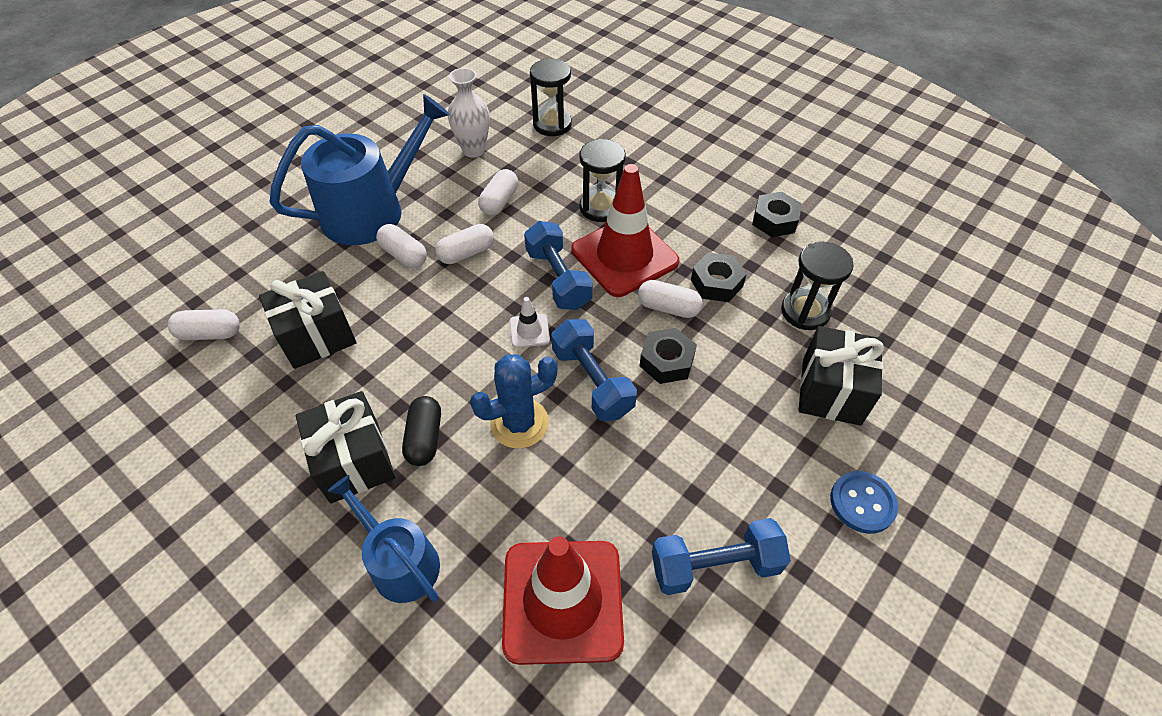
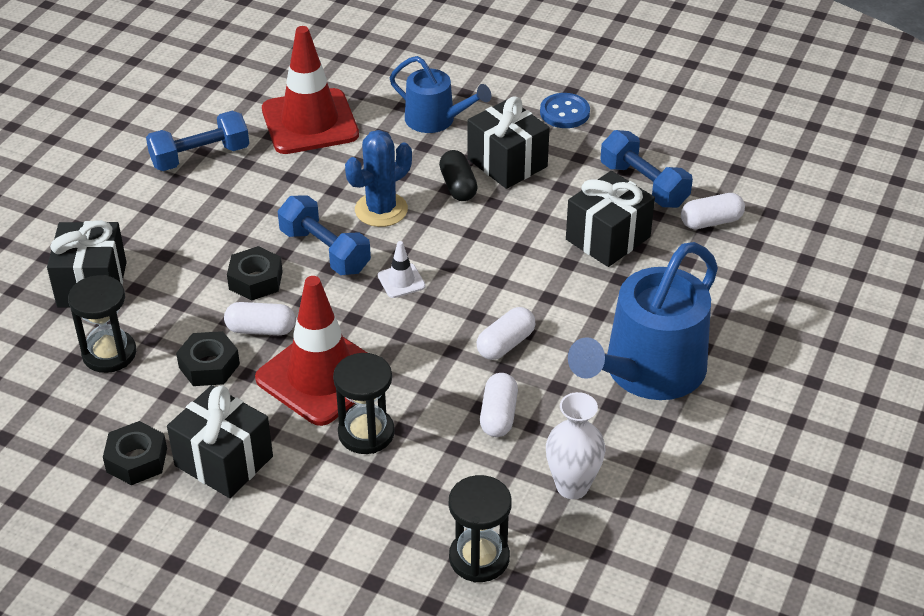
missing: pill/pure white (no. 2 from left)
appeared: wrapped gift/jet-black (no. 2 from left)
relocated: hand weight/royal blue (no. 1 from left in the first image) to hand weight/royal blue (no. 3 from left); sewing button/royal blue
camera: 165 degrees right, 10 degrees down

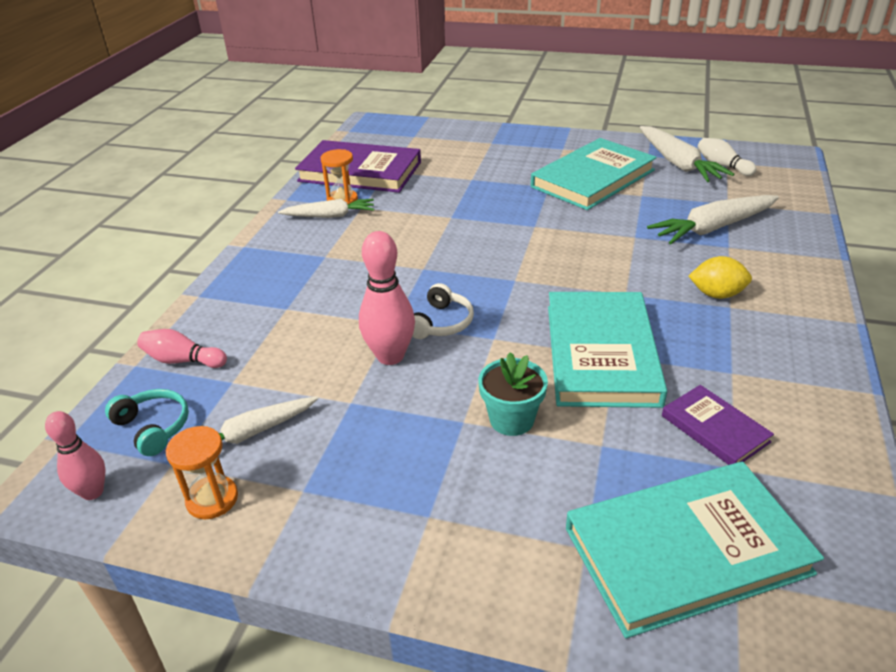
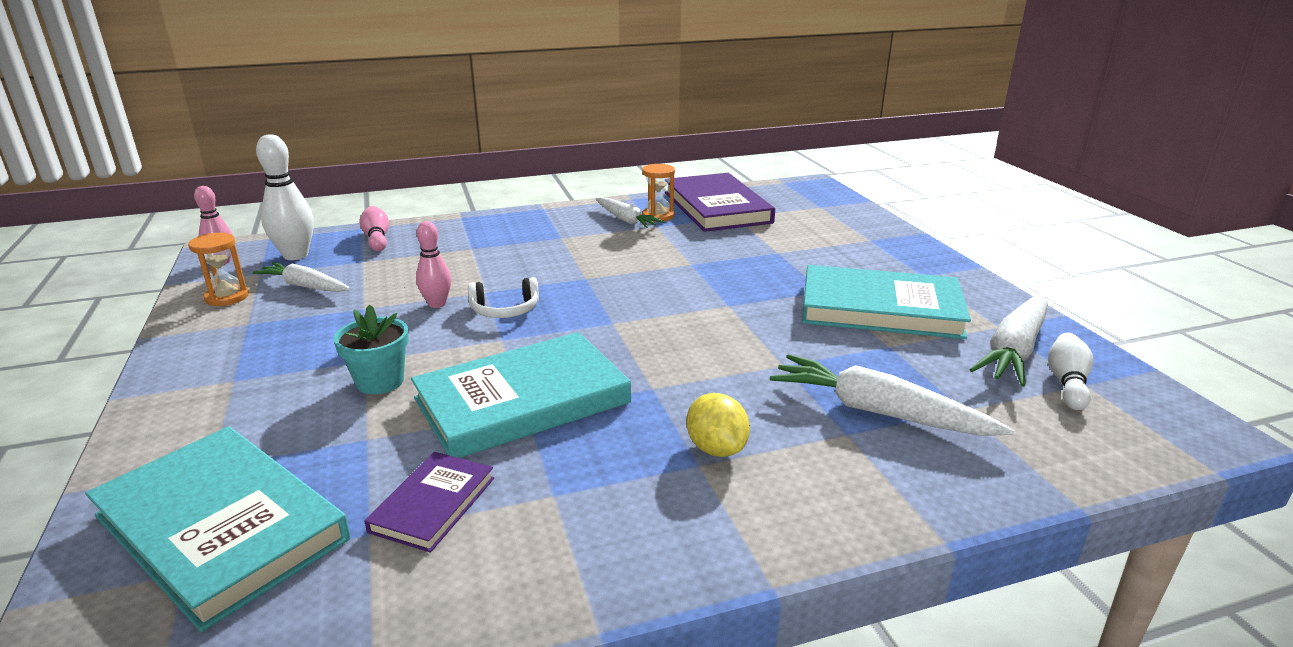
exchanged: headset/teal to tenpin/pure white (no. 1 from left)
size: tenpin/pink (no. 3 from left) x0.63
camera: 55 degrees right, 10 degrees down

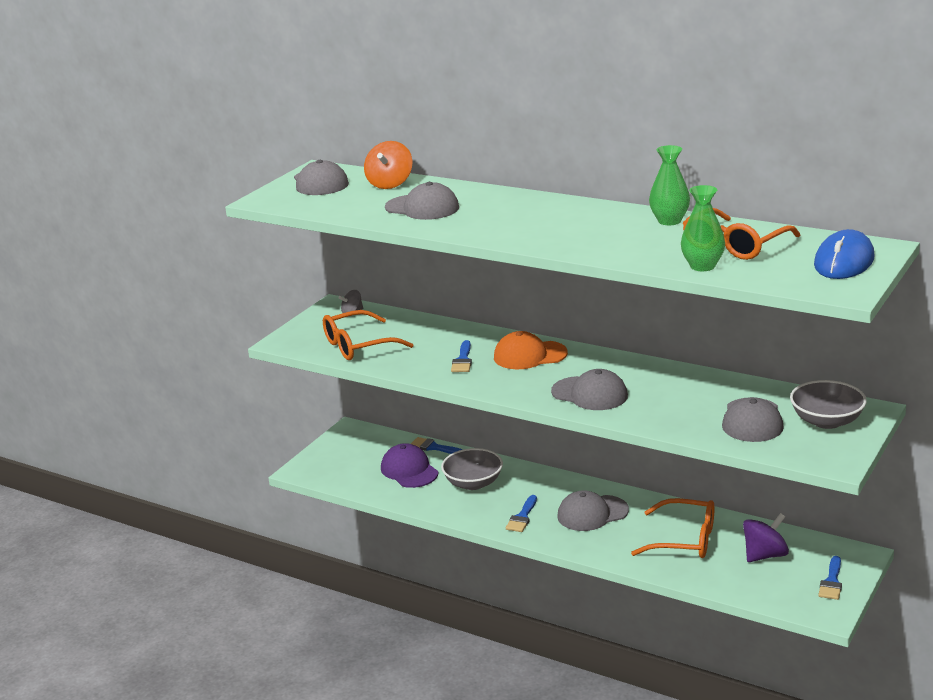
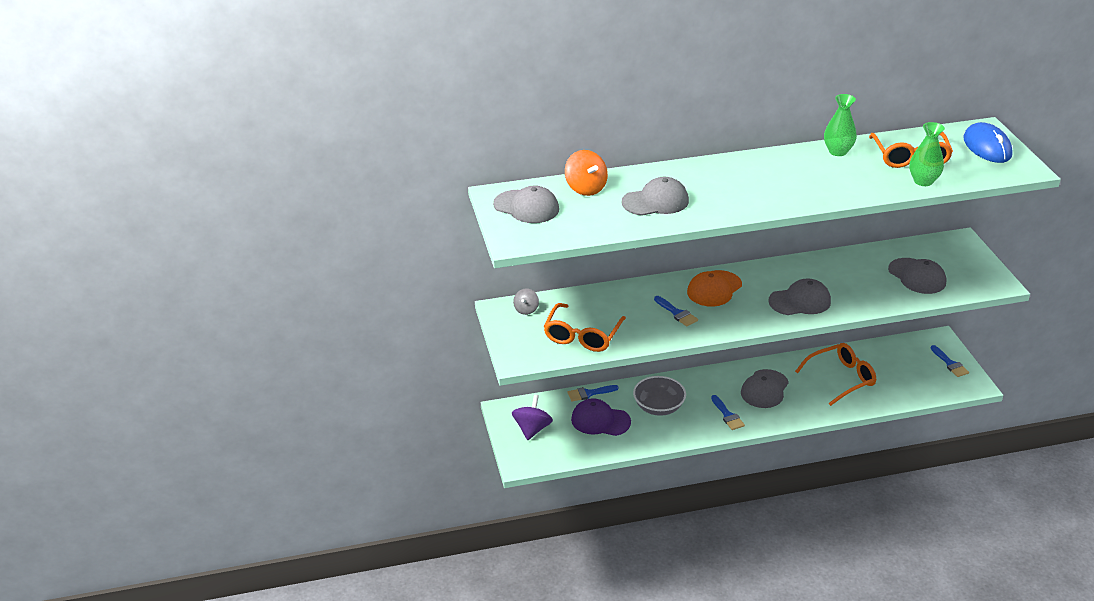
missing: serving bowl/ash-grey (no. 2 from left)
relocated: spinning top/royal purple
camera: 45 degrees left, 10 degrees up

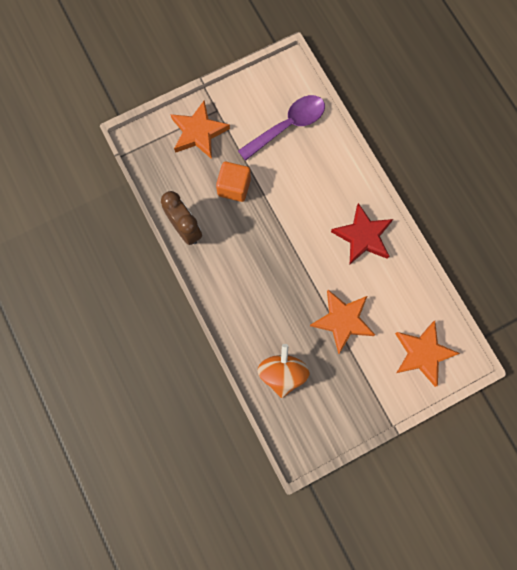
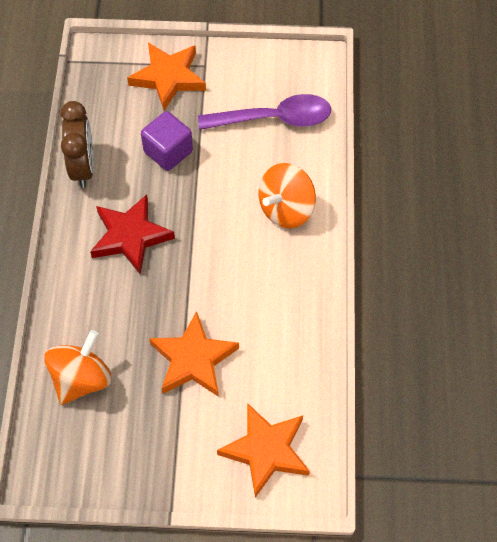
appeared: spinning top/orange-coloured (no. 2 from left)
relocated: five-pointed star/red
colour: solid cube/orange-coloured to solid cube/royal purple
camera: 30 degrees right, 15 degrees down

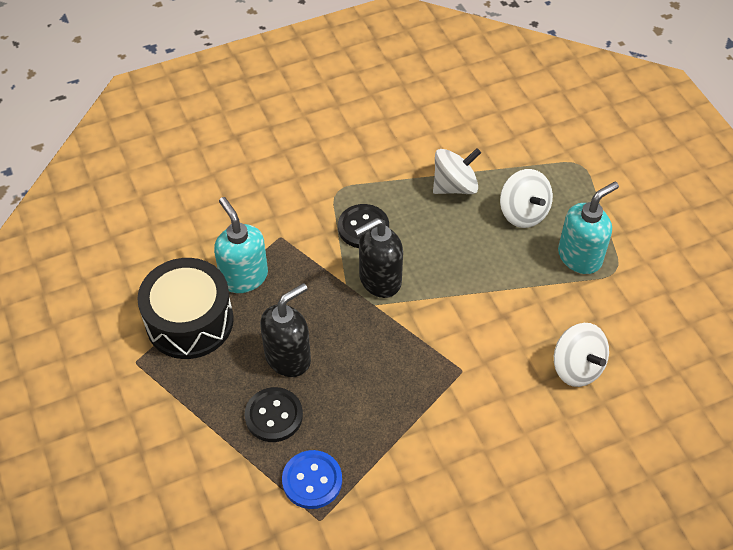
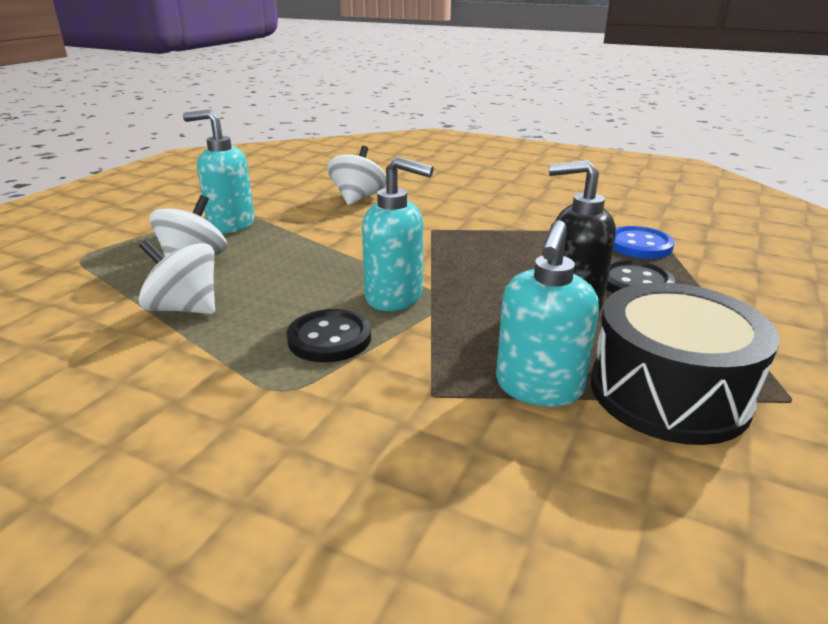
colour: pump bottle/jet-black (no. 2 from left) to pump bottle/teal (no. 2 from left)
camera: 130 degrees left, 25 degrees down

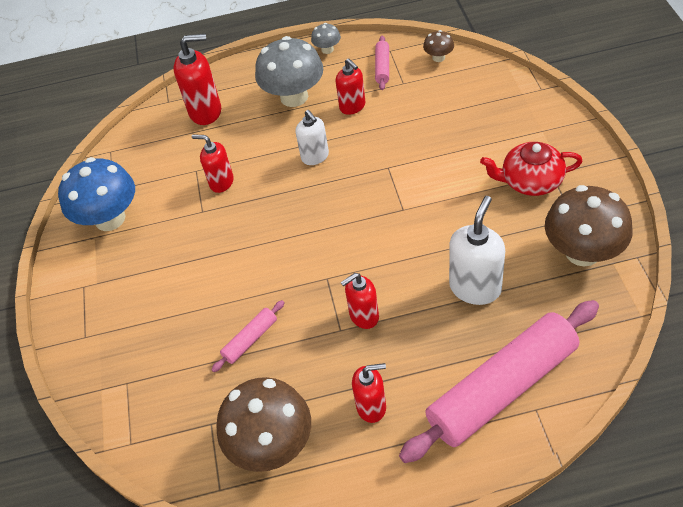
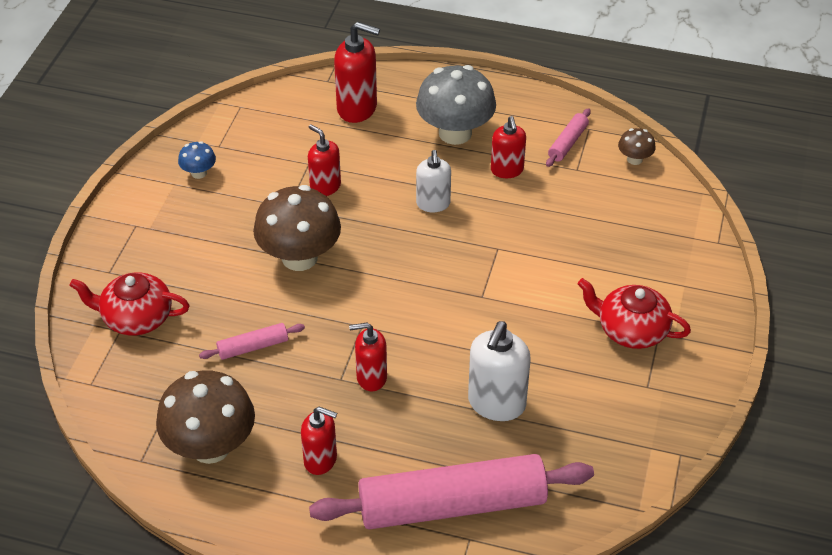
missing: fungus/ash-grey (no. 2 from left)
appeared: china teapot/red (no. 1 from left)
relocated: fungus/dark brown (no. 3 from left in the first image) to fungus/dark brown (no. 2 from left)
spun: pump bottle/pure white (no. 2 from left) 150 degrees clockwise
size: fungus/royal blue x0.46
camera: 20 degrees right, 5 degrees down

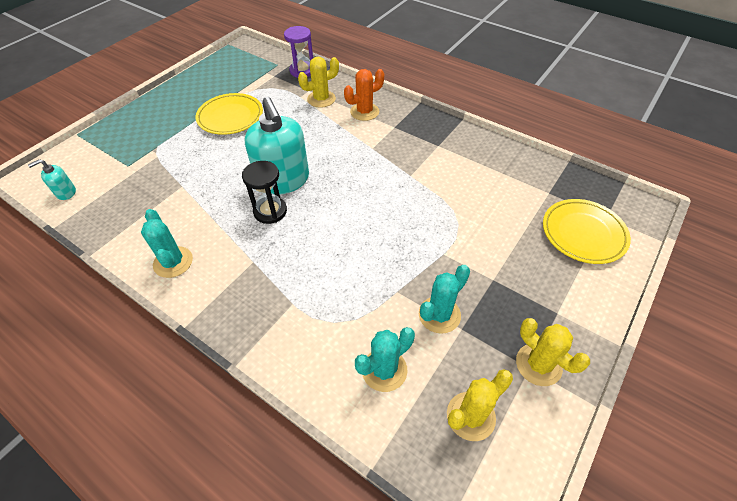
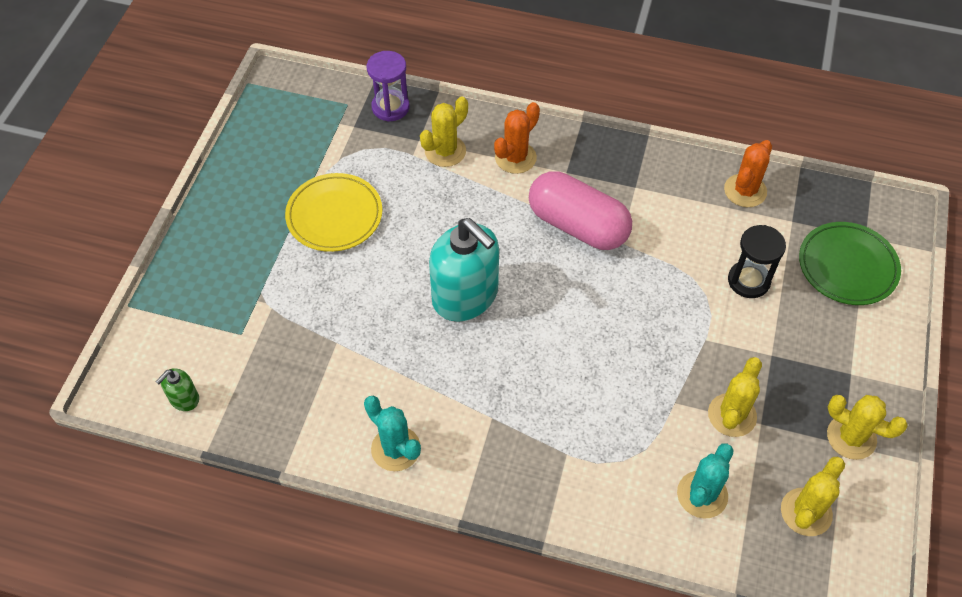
appeared: pill/pink; prickly plant/orange-coloured (no. 2 from left)
relocated: sand timer/jet-black
colour: pump bottle/teal (no. 1 from left) to pump bottle/emerald; prickly plant/teal (no. 3 from left) to prickly plant/bright yellow (no. 2 from left); plate/bright yellow (no. 2 from left) to plate/emerald
camera: 20 degrees left, 5 degrees up

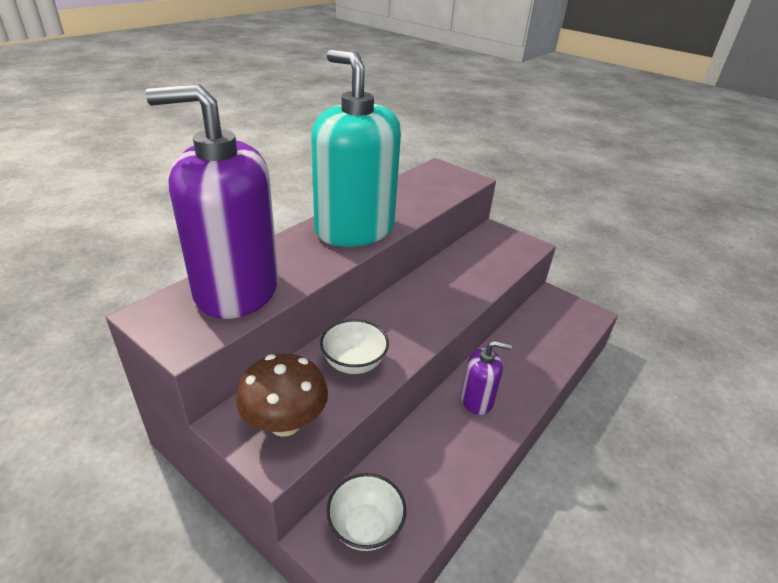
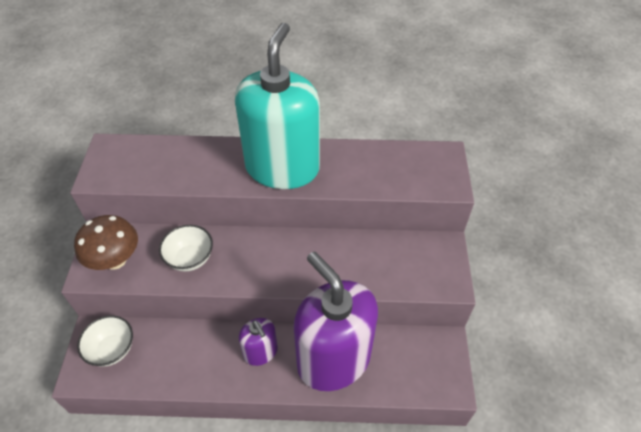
relocated: pump bottle/royal purple (no. 1 from left in the first image) to pump bottle/royal purple (no. 2 from left)
camera: 55 degrees right, 15 degrees up

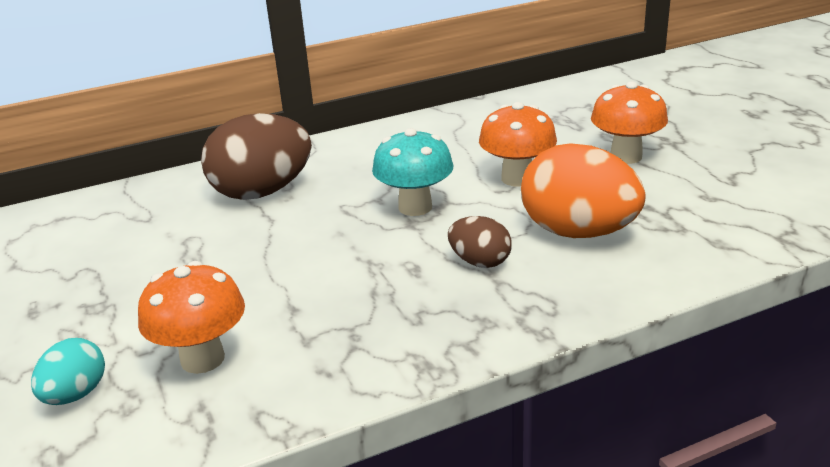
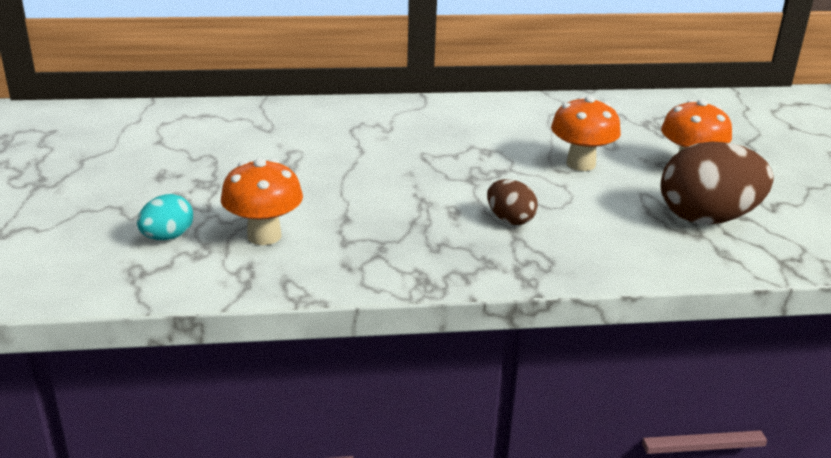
missing: fungus/teal; toy egg/orange-coloured
relocated: toy egg/dark brown (no. 1 from left in the first image) to toy egg/dark brown (no. 2 from left)
camera: 15 degrees right, 0 degrees up

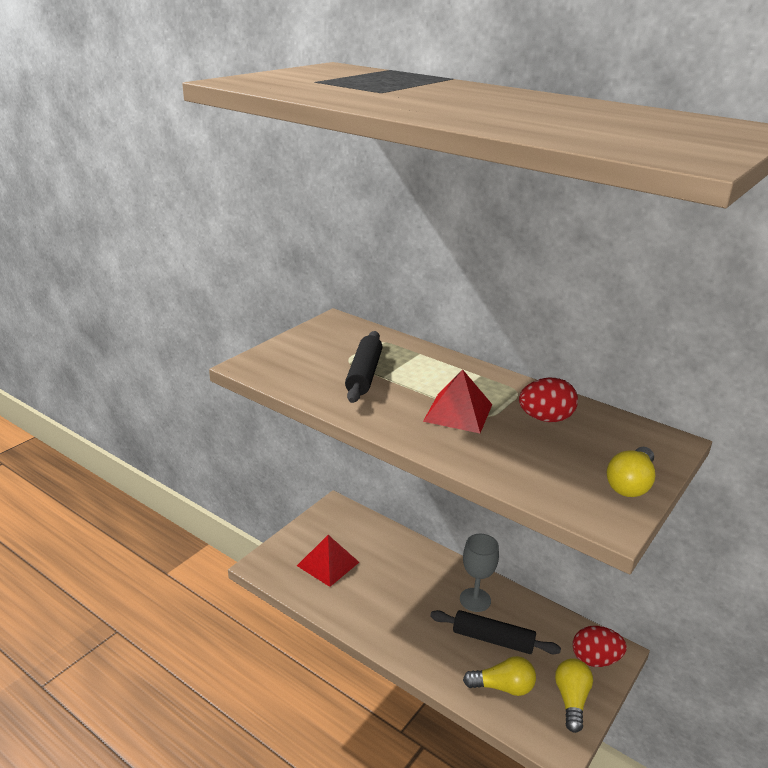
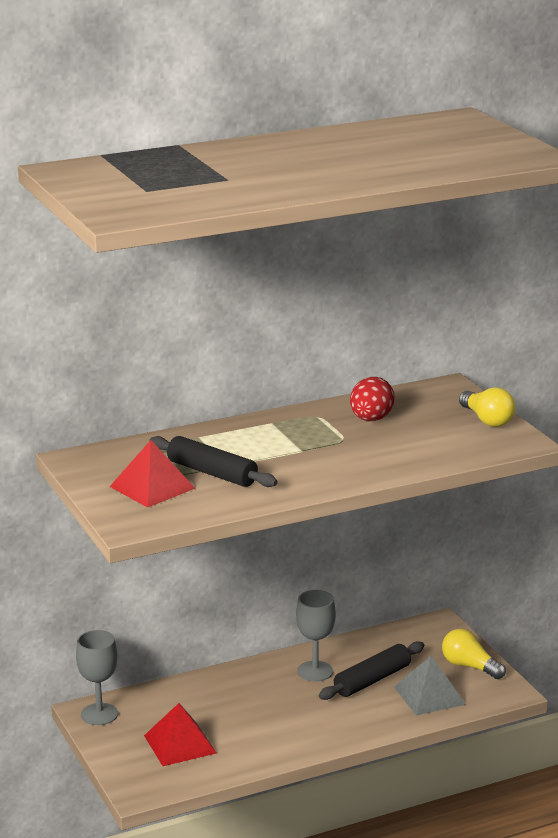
missing: toy egg/red (no. 2 from left)
appeared: goblet/ash-grey (no. 1 from left)
relocated: pyramid/red (no. 2 from left in the first image) to pyramid/red (no. 1 from left)
exchanged: lightbulb/bright yellow (no. 1 from left) to pyramid/ash-grey
camera: 60 degrees left, 5 degrees down

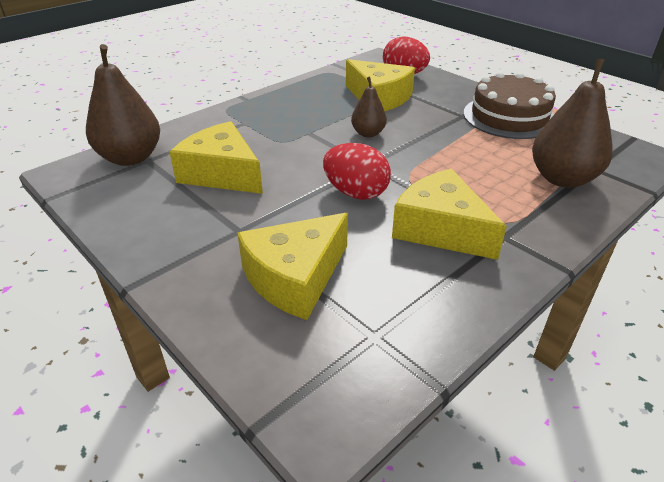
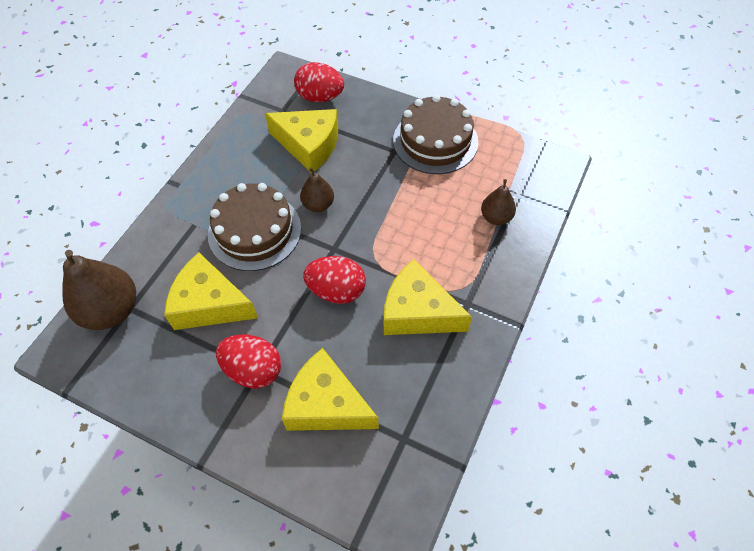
appeared: layer cake/dark brown (no. 1 from left); toy egg/red (no. 1 from left)
spun: piece of cheese/bright yellow (no. 2 from left in the first image) 90 degrees clockwise
size: pear fruit/dark brown (no. 3 from left) x0.55
camera: 20 degrees left, 20 degrees up

